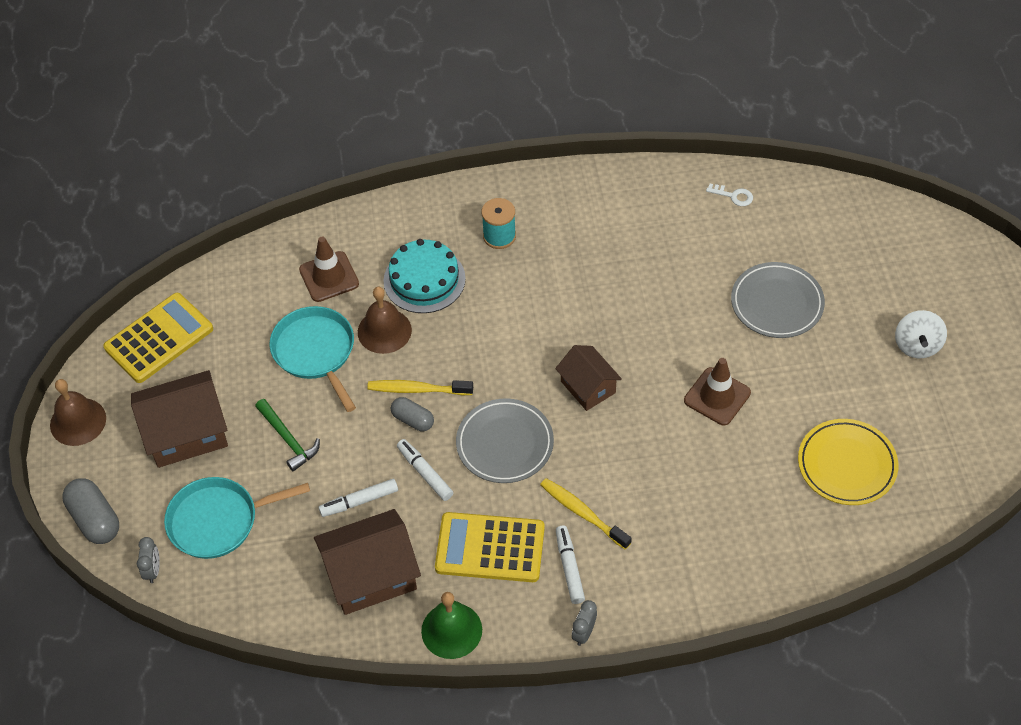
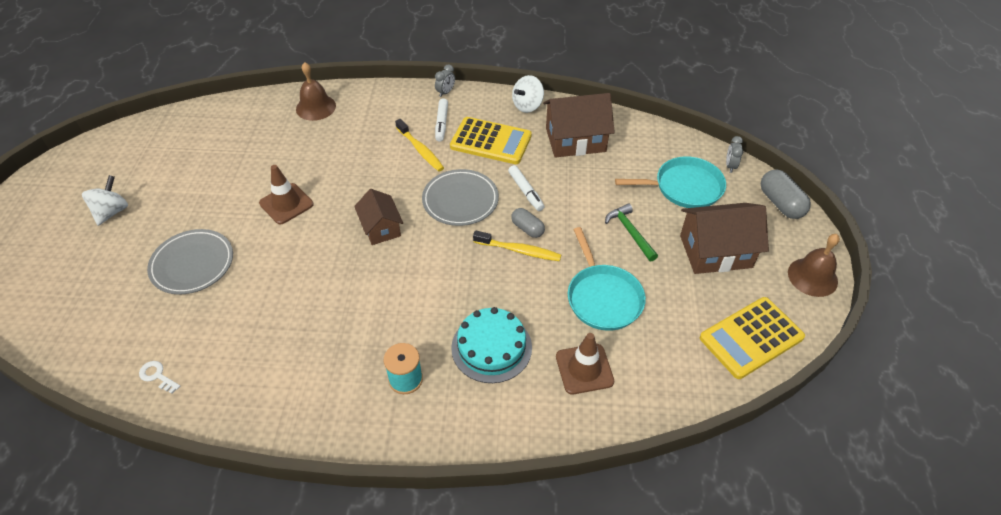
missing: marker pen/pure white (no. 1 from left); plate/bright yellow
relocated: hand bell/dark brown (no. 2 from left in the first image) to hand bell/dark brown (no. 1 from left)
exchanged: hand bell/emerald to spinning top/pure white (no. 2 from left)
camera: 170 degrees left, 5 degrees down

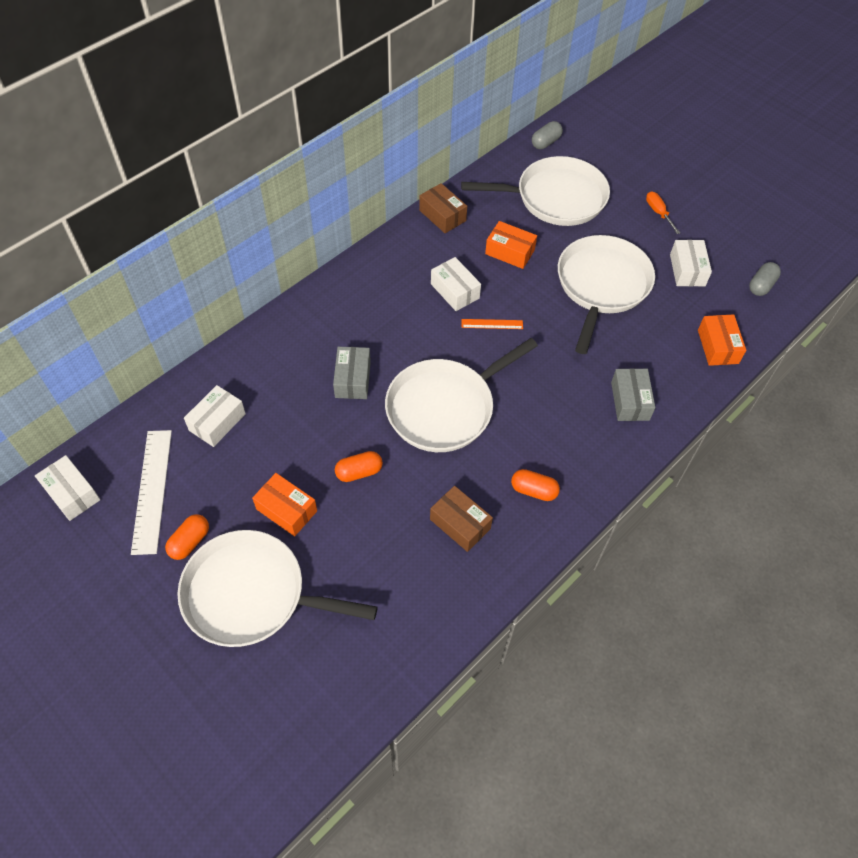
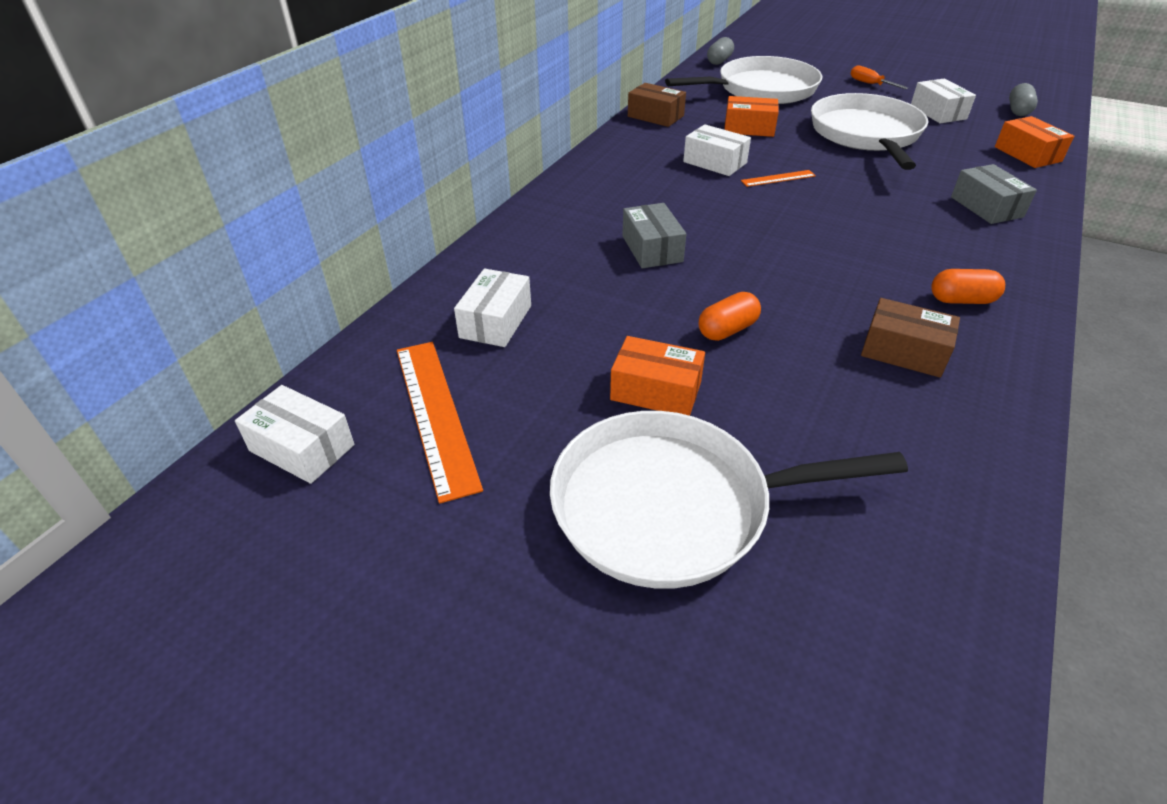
missing: pill/orange-coloured (no. 1 from left); skillet/pure white (no. 2 from left)
colour: ruler/pure white to ruler/orange-coloured (no. 1 from left)
camera: 15 degrees left, 15 degrees down

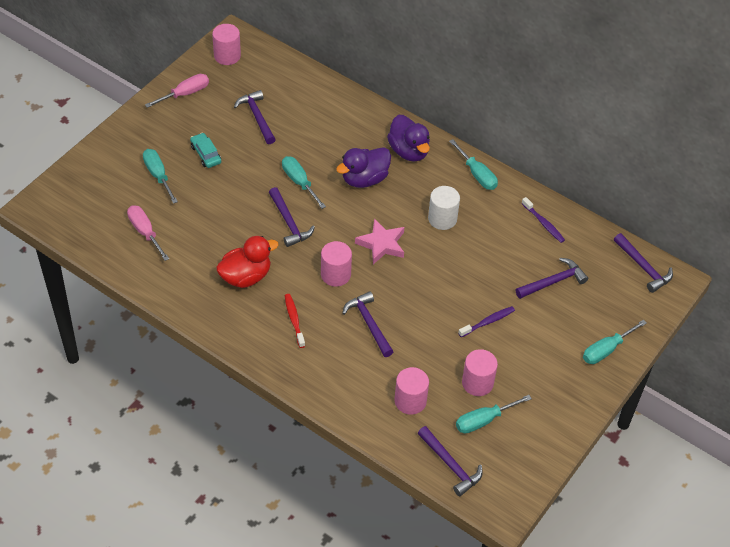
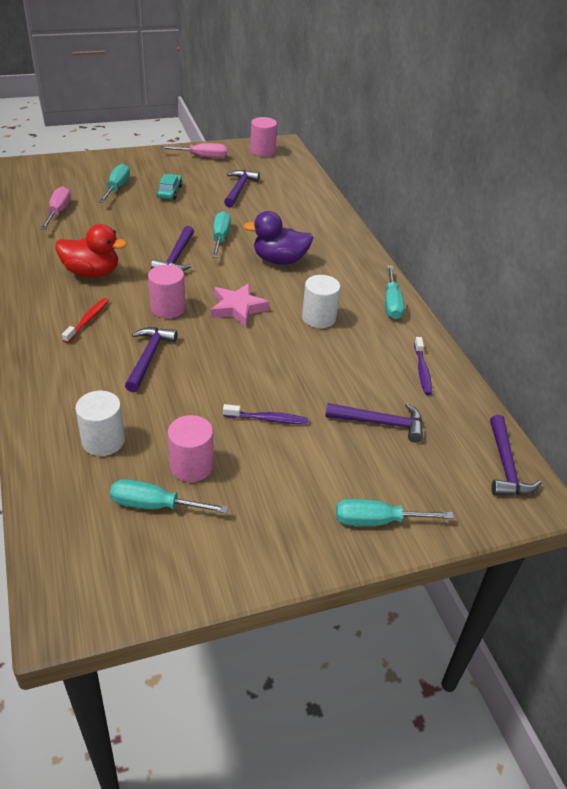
missing: duck/royal purple (no. 2 from left); hammer/royal purple (no. 4 from left)
colour: cylinder/pink (no. 3 from left) to cylinder/pure white (no. 1 from left)
camera: 35 degrees right, 10 degrees down

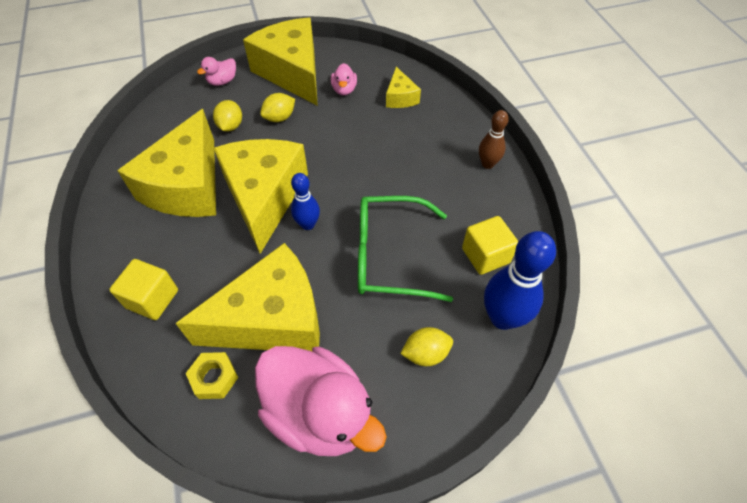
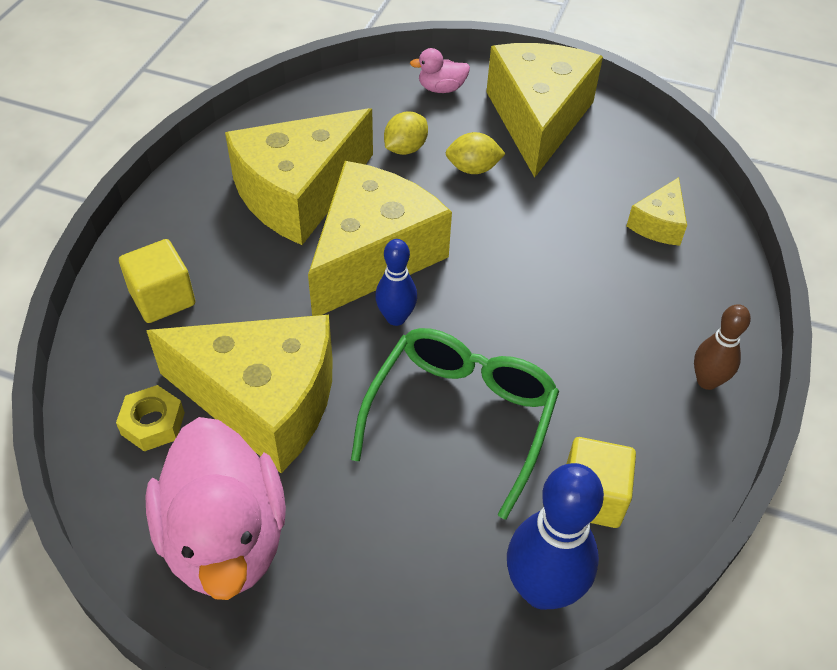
missing: duck/pink (no. 3 from left); lemon/bright yellow (no. 3 from left)
spun: glasses/emerald 75 degrees clockwise
camera: 35 degrees right, 5 degrees down

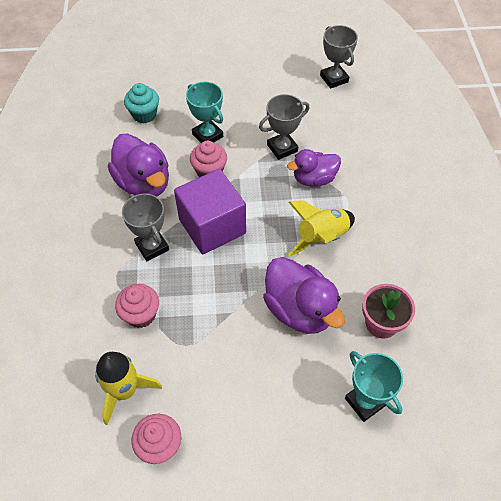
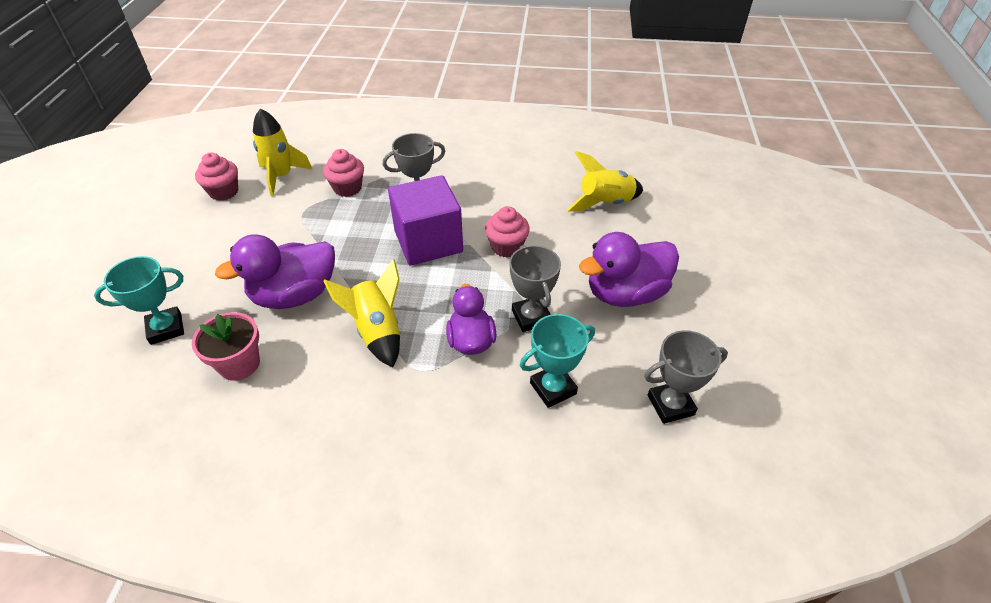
relocated: duck/royal purple (no. 1 from left in the first image) to duck/royal purple (no. 3 from left); trophy/teal (no. 1 from left in the first image) to trophy/teal (no. 2 from left)
exchanged: cupcake/teal to spaceship/bright yellow (no. 3 from left)
camera: 100 degrees right, 10 degrees down

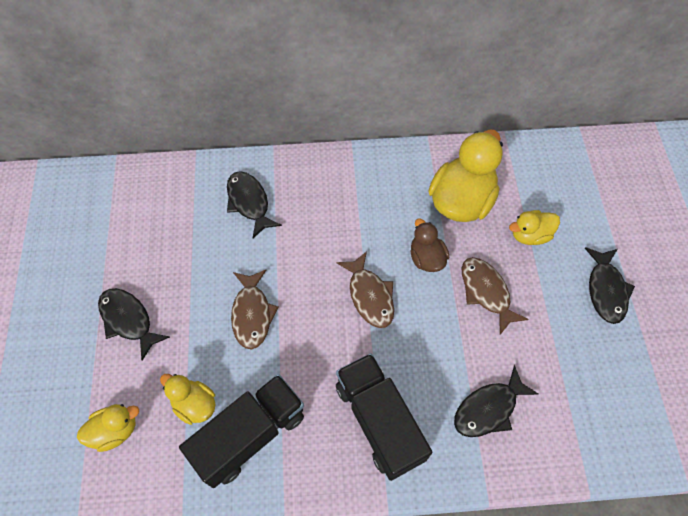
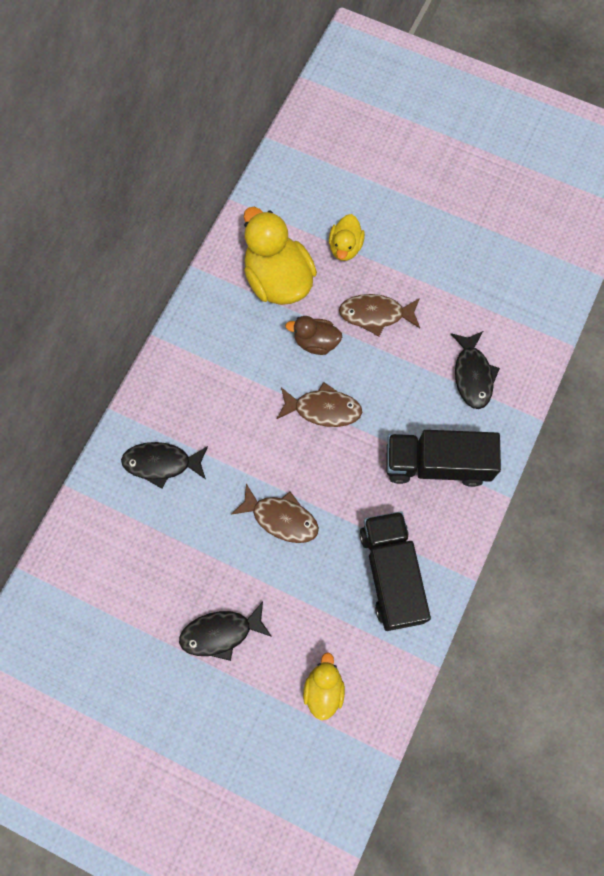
missing: duck/bright yellow (no. 2 from left); fish/jet-black (no. 4 from left)
camera: 60 degrees left, 10 degrees up

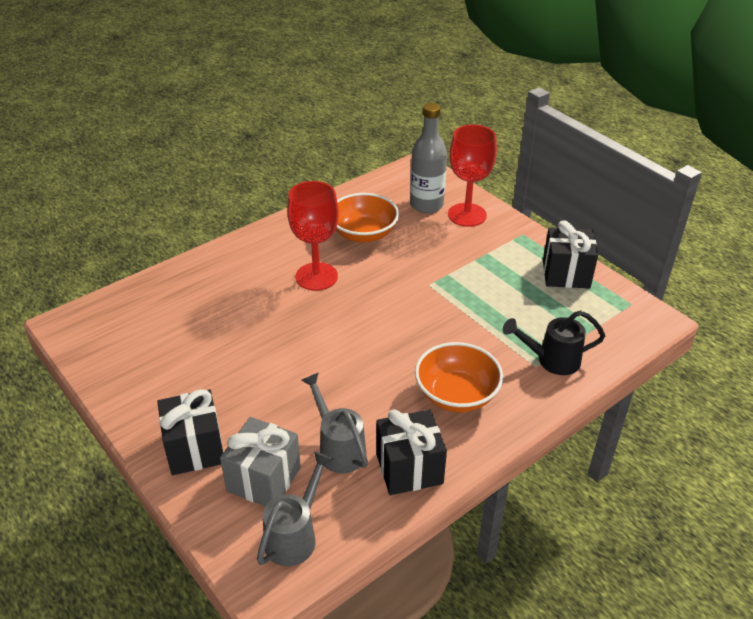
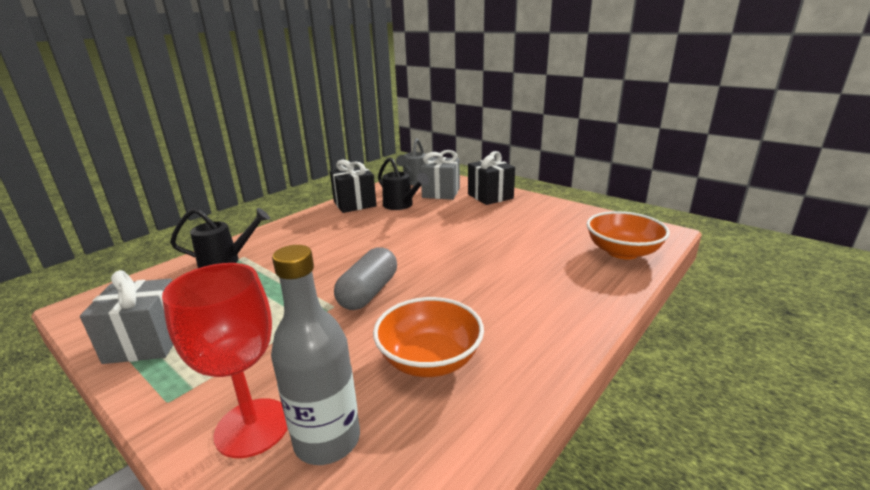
missing: goblet/red (no. 1 from left)
appeared: pill/ash-grey
relocated: serving bowl/orange-coloured (no. 2 from left)
colour: watering pot/ash-grey (no. 2 from left) to watering pot/jet-black (no. 2 from left); wrapped gift/jet-black (no. 3 from left) to wrapped gift/ash-grey (no. 1 from left)
camera: 170 degrees right, 15 degrees down

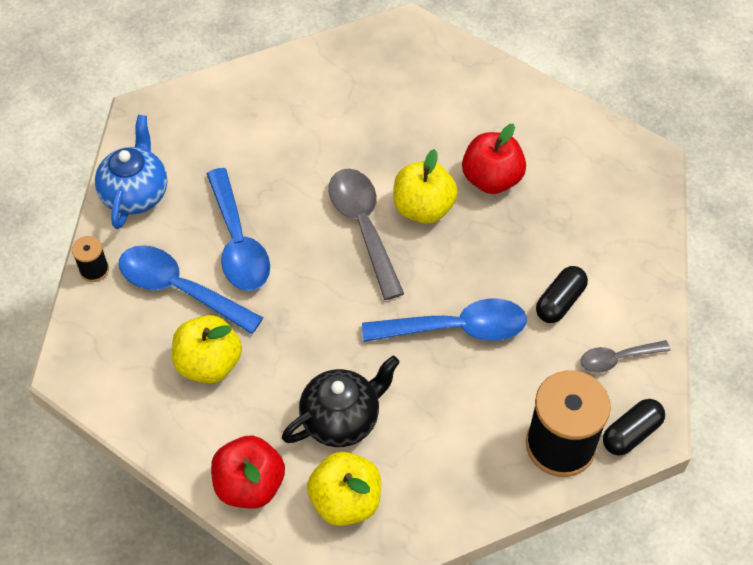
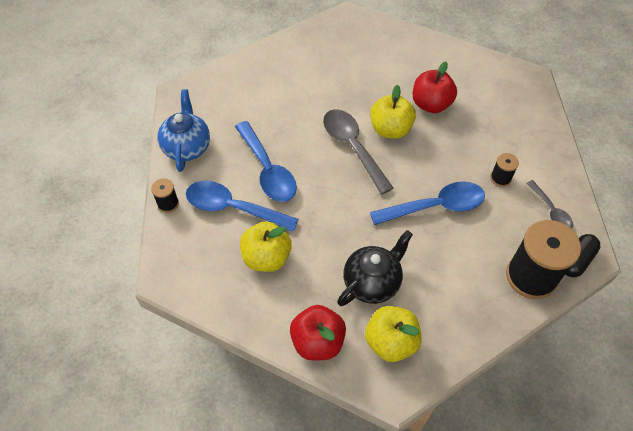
exchanged: pill/jet-black (no. 1 from left) to spool/jet-black (no. 2 from left)
spun: teaspoon/ash-grey (no. 2 from left) 90 degrees counterclockwise
camera: 10 degrees left, 0 degrees up

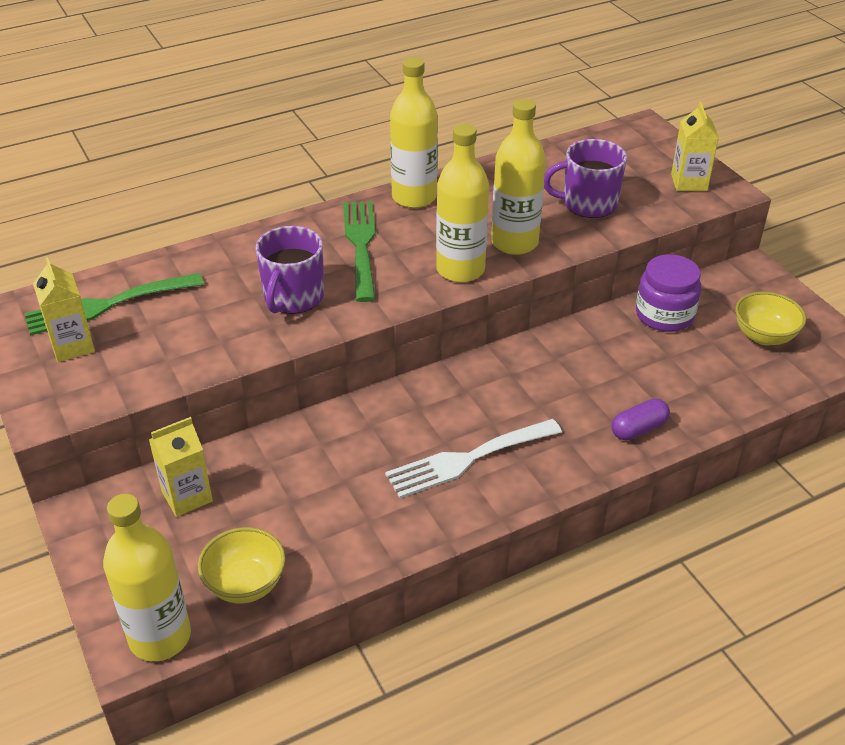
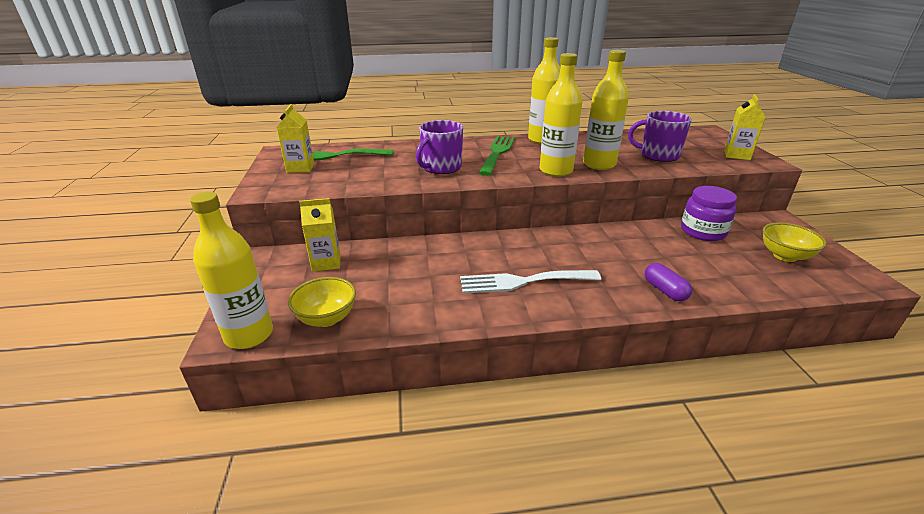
spun: pill/royal purple 75 degrees clockwise
camera: 20 degrees right, 10 degrees down

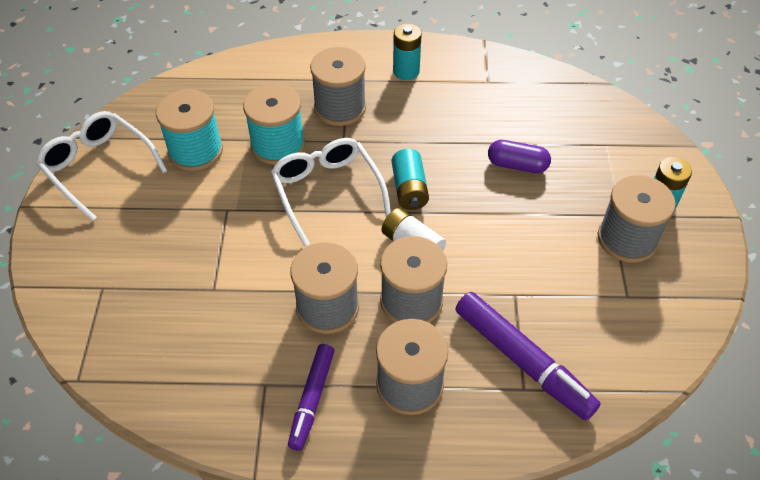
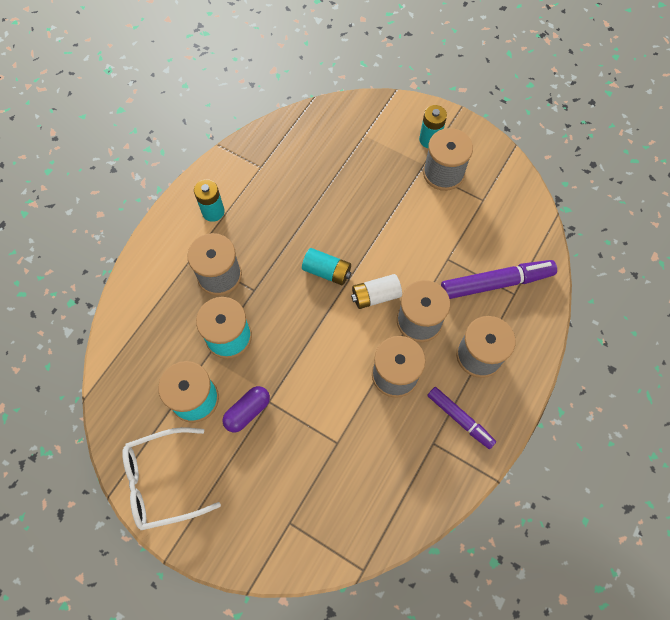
missing: glasses/pure white (no. 2 from left)
relocated: pill/royal purple
camera: 60 degrees left, 15 degrees up

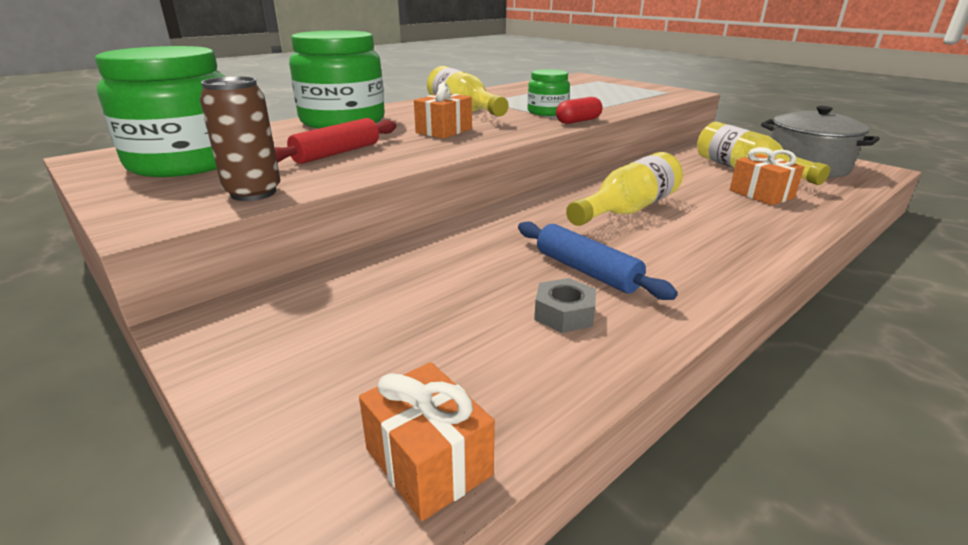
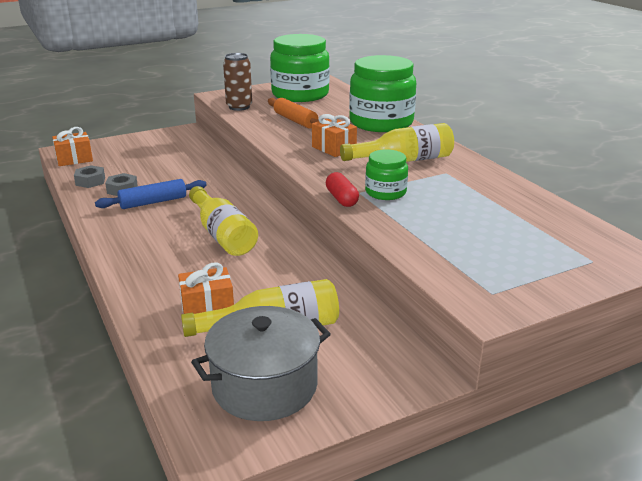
appeared: nut/ash-grey (no. 1 from left)
colour: pastry roller/red to pastry roller/orange-coloured
camera: 105 degrees right, 0 degrees up

